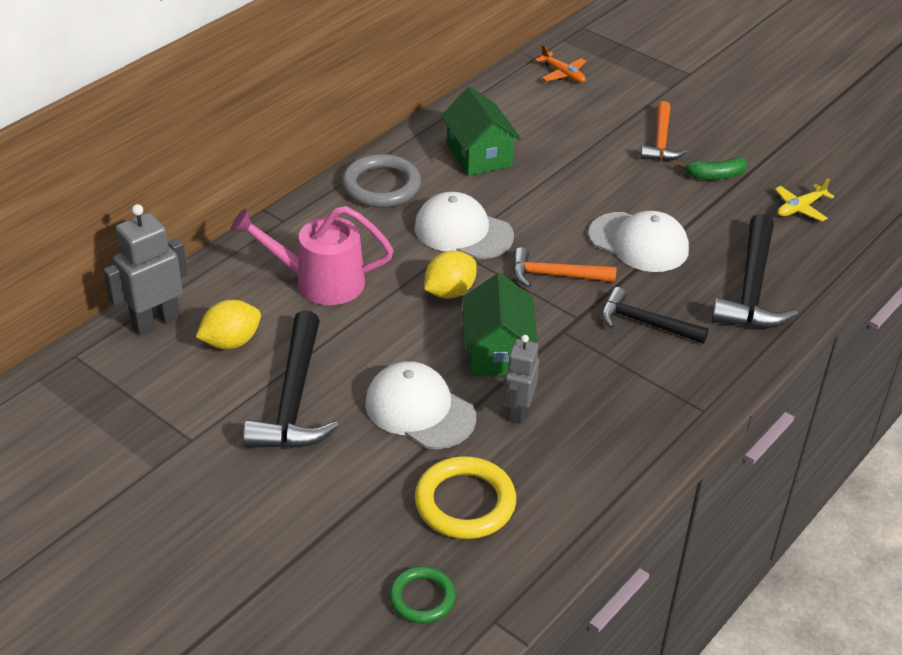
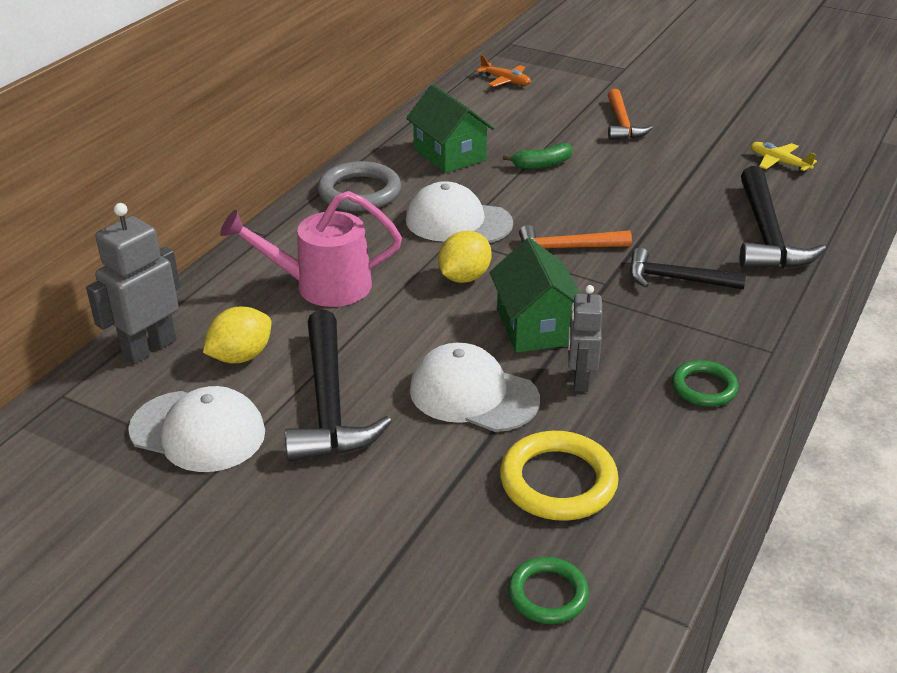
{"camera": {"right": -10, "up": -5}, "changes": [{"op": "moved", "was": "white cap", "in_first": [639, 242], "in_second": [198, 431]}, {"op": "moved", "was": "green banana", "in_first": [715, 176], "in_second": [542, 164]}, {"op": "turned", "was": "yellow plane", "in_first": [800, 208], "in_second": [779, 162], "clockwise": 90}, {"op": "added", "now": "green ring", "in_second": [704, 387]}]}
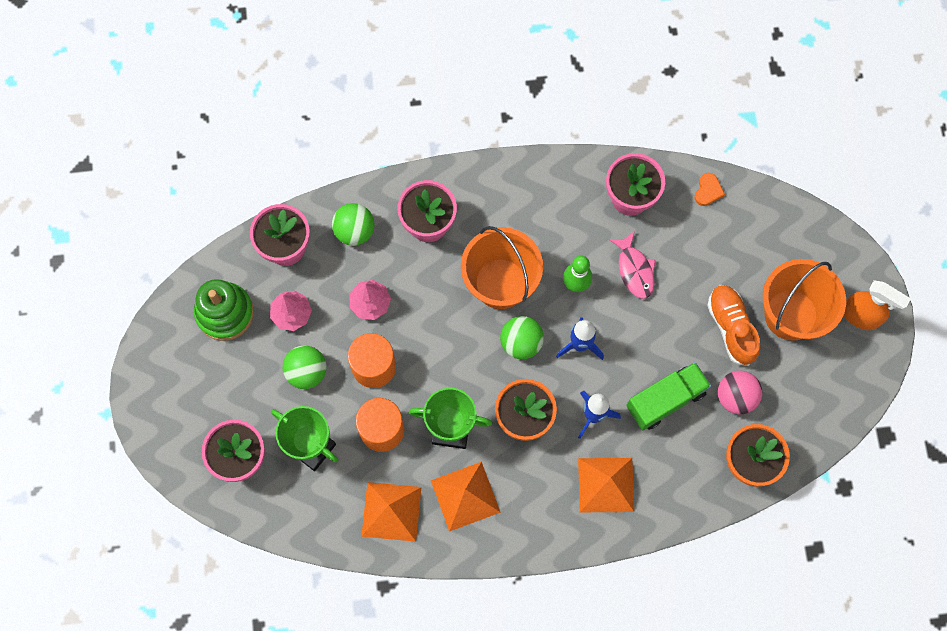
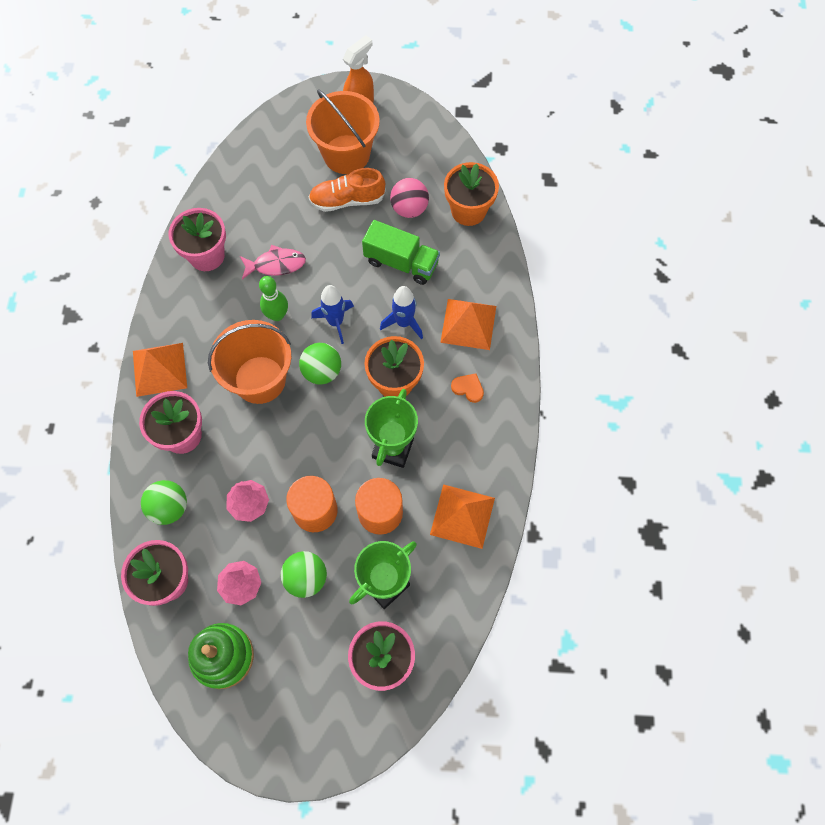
{"camera": {"right": -80, "up": -5}, "changes": [{"op": "moved", "was": "orange pyramid", "in_first": [465, 496], "in_second": [159, 369]}, {"op": "turned", "was": "green truck", "in_first": [665, 400], "in_second": [401, 262], "clockwise": 135}, {"op": "moved", "was": "orange heart", "in_first": [708, 191], "in_second": [468, 388]}]}
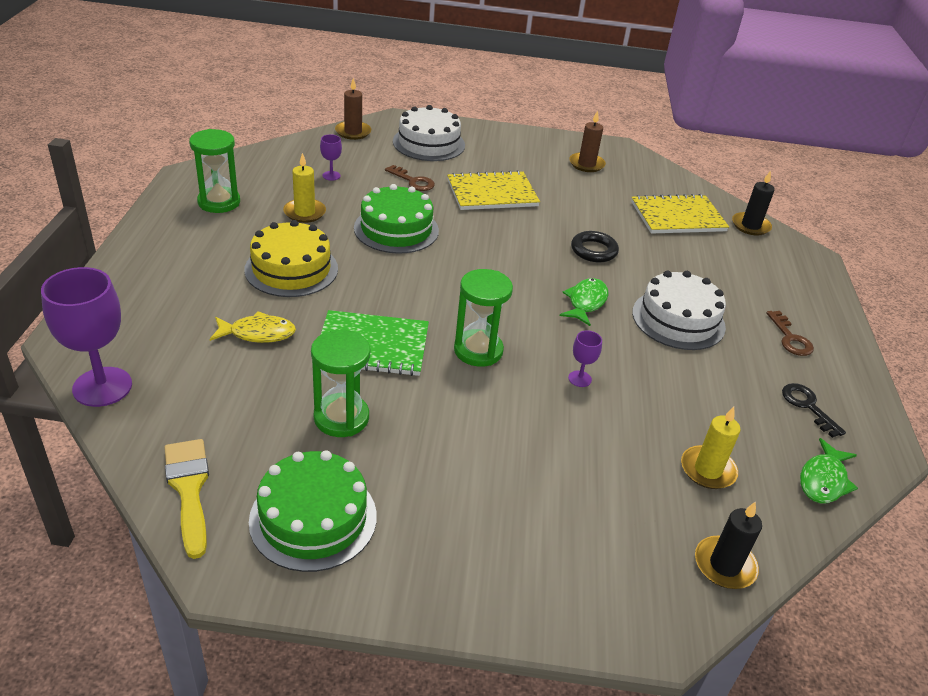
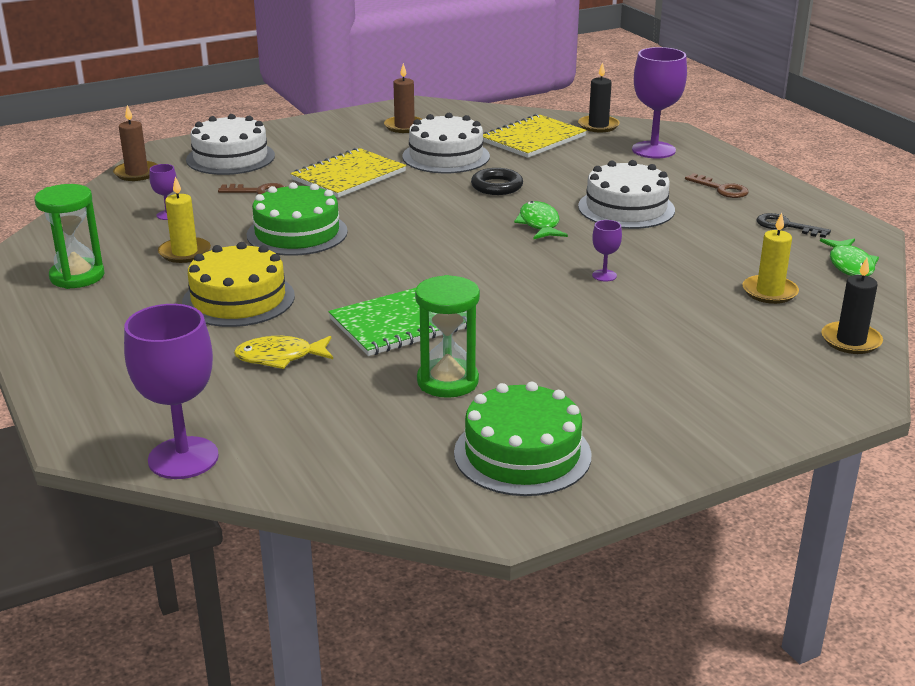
{"camera": {"right": -30, "up": -10}, "changes": [{"op": "removed", "was": "yellow brush", "in_first": [189, 489]}, {"op": "turned", "was": "yellow fish", "in_first": [258, 333], "in_second": [280, 357], "clockwise": -150}, {"op": "removed", "was": "green hourglass", "in_first": [478, 350]}, {"op": "added", "now": "white cake", "in_second": [446, 156]}, {"op": "added", "now": "purple goblet", "in_second": [653, 150]}]}
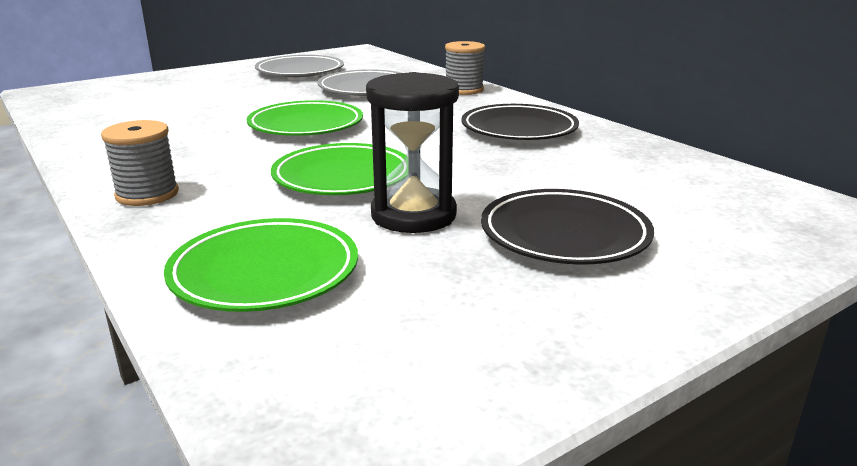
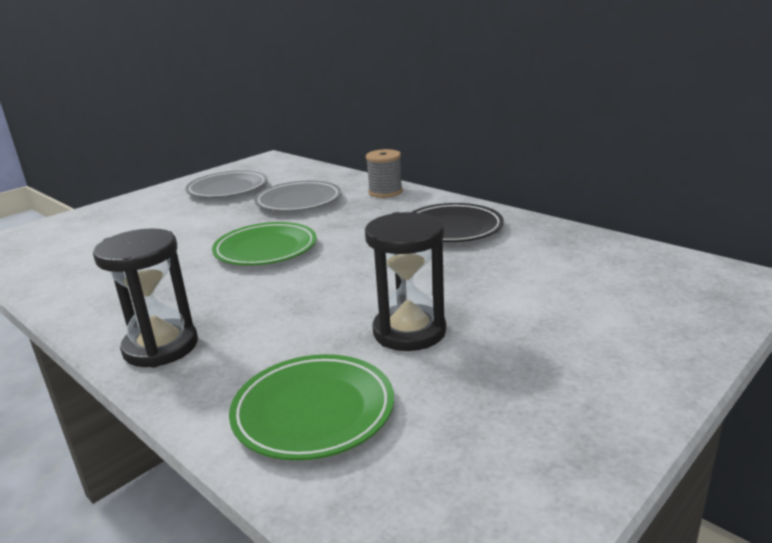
{"camera": {"right": -10, "up": 0}, "changes": [{"op": "replaced", "was": "grey spool", "now": "black hourglass", "in_first": [147, 194], "in_second": [161, 347]}, {"op": "removed", "was": "green plate", "in_first": [342, 177]}, {"op": "removed", "was": "black plate", "in_first": [564, 234]}]}
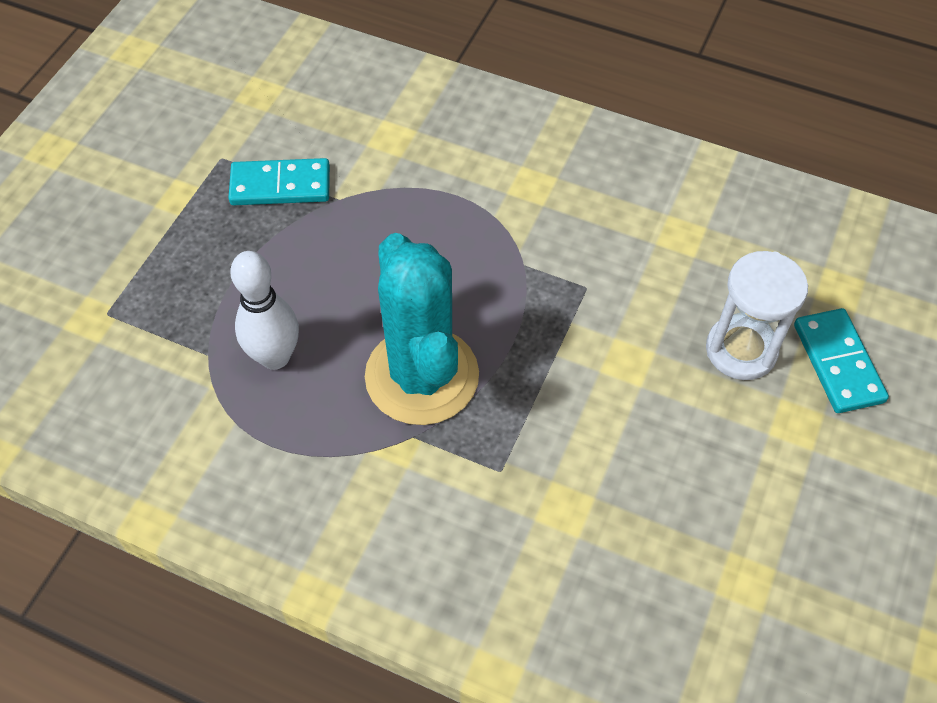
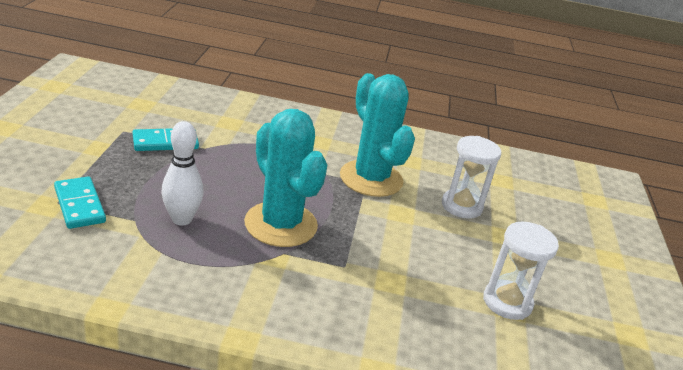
{"camera": {"right": -20, "up": -25}, "changes": [{"op": "moved", "was": "turquoise domino", "in_first": [837, 363], "in_second": [79, 205]}, {"op": "added", "now": "turquoise cactus", "in_second": [371, 179]}, {"op": "added", "now": "white hourglass", "in_second": [507, 302]}]}
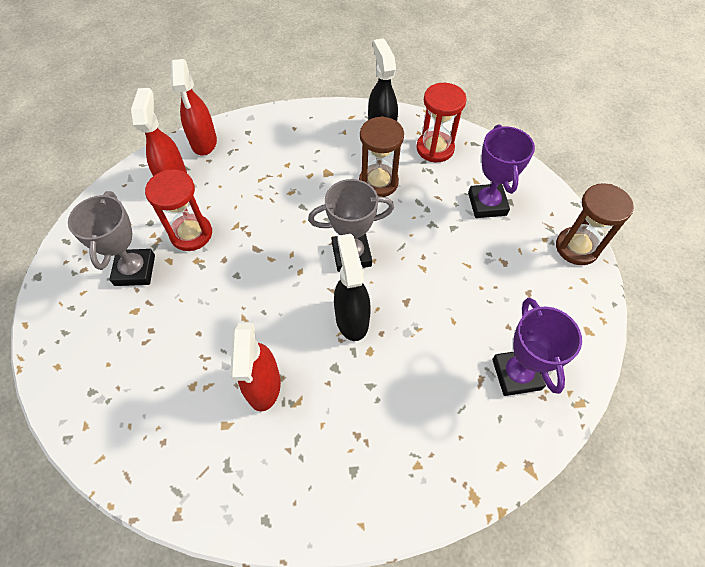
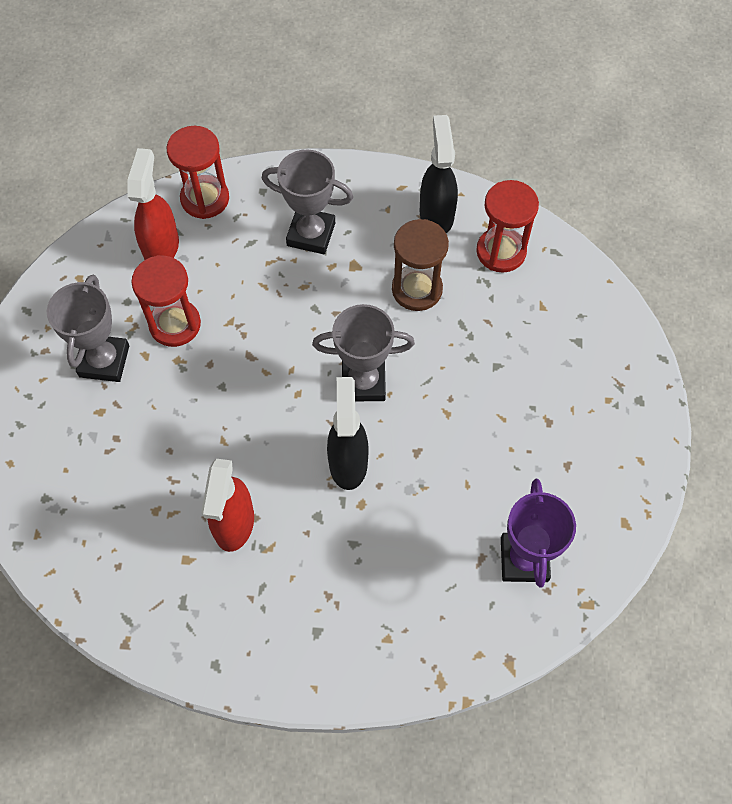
{"camera": {"right": 10, "up": 5}, "changes": [{"op": "replaced", "was": "red spray bottle", "now": "red hourglass", "in_first": [204, 142], "in_second": [205, 199]}, {"op": "removed", "was": "purple trophy", "in_first": [487, 204]}, {"op": "removed", "was": "brown hourglass", "in_first": [576, 247]}, {"op": "added", "now": "grey trophy", "in_second": [311, 234]}]}
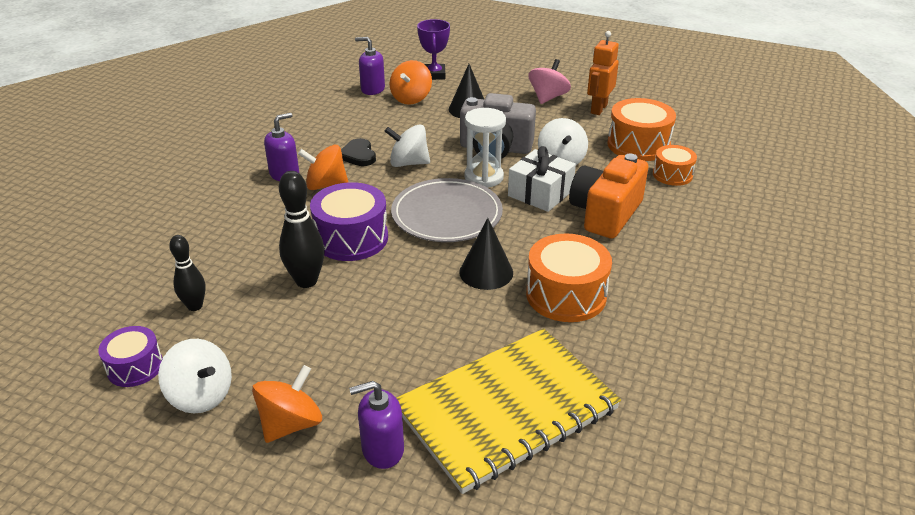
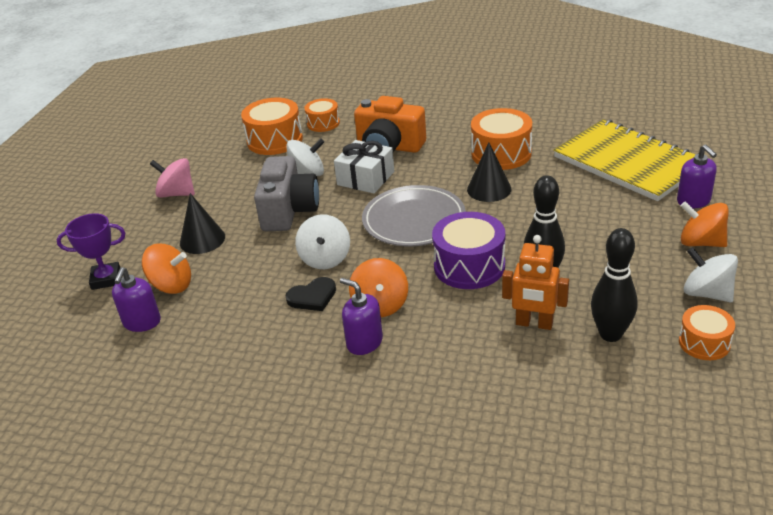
{"camera": {"right": -95, "up": 0}, "changes": [{"op": "recoloured", "was": "purple drum", "now": "orange drum", "in_first": [135, 367], "in_second": [704, 343]}, {"op": "turned", "was": "white spinning top", "in_first": [201, 395], "in_second": [707, 293], "clockwise": -75}, {"op": "resized", "was": "black bowling pin", "in_first": [195, 306], "in_second": [610, 334], "ratio": 1.52}, {"op": "removed", "was": "white hourglass", "in_first": [483, 177]}, {"op": "moved", "was": "orange robot", "in_first": [598, 109], "in_second": [534, 324]}]}
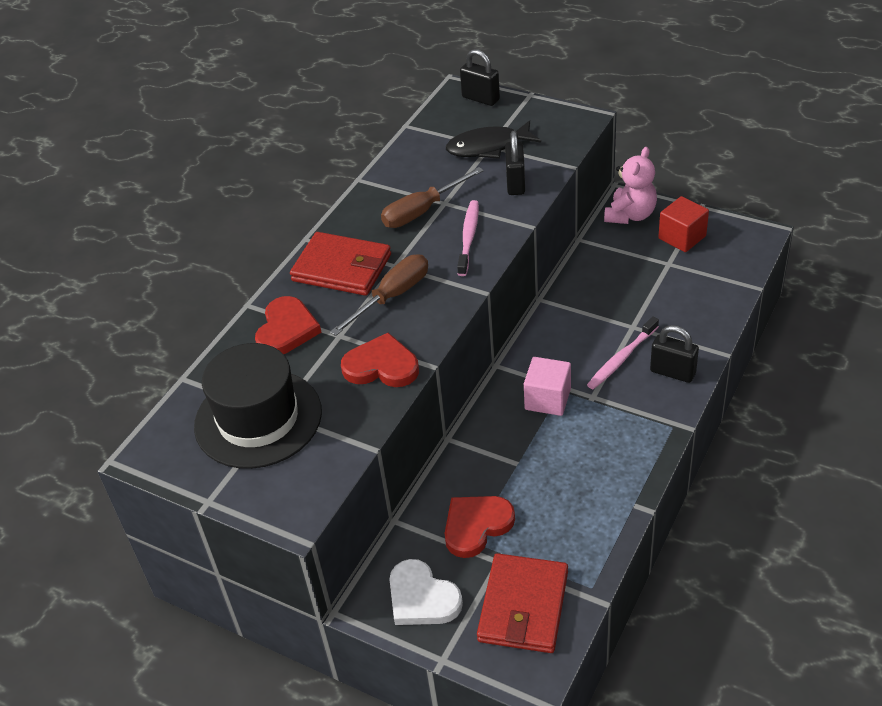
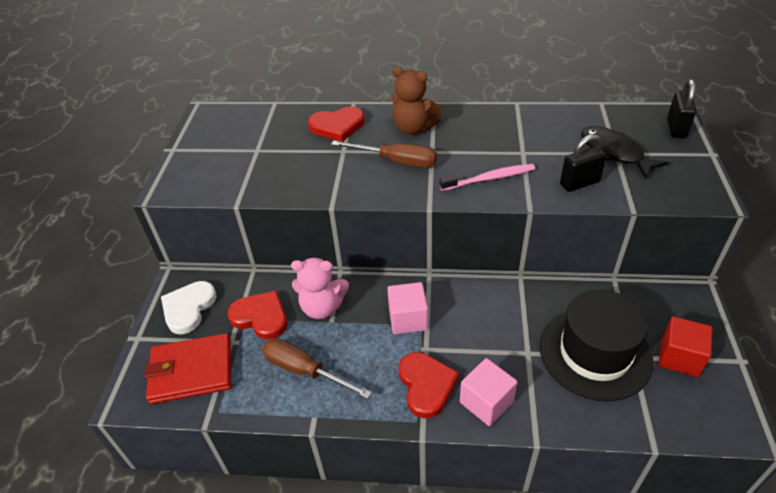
{"camera": {"right": 65, "up": 0}, "changes": [{"op": "moved", "was": "black hat", "in_first": [258, 418], "in_second": [595, 353]}, {"op": "replaced", "was": "red wallet", "now": "brown teddy bear", "in_first": [342, 268], "in_second": [413, 128]}, {"op": "moved", "was": "red heart", "in_first": [381, 366], "in_second": [426, 385]}, {"op": "moved", "was": "brown screwdriver", "in_first": [422, 211], "in_second": [304, 371]}, {"op": "removed", "was": "pink toothbrush", "in_first": [622, 358]}, {"op": "moved", "was": "pink teddy bear", "in_first": [630, 215], "in_second": [322, 307]}, {"op": "replaced", "was": "black padlock", "now": "pink cube", "in_first": [672, 372], "in_second": [486, 402]}]}
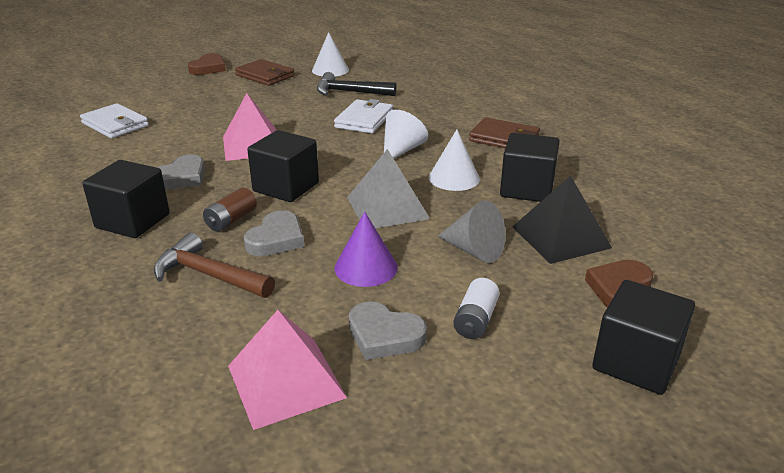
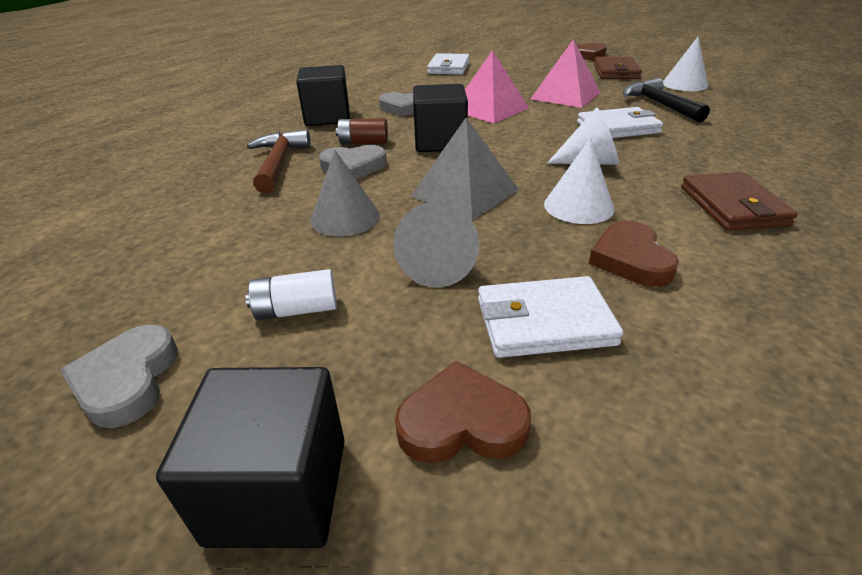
{"camera": {"right": 60, "up": 5}, "changes": [{"op": "moved", "was": "pink pyramid", "in_first": [286, 381], "in_second": [565, 95]}, {"op": "recoloured", "was": "purple cone", "now": "grey cone", "in_first": [366, 267], "in_second": [345, 218]}, {"op": "moved", "was": "grey heart", "in_first": [384, 335], "in_second": [127, 380]}, {"op": "replaced", "was": "black cube", "now": "brown heart", "in_first": [527, 189], "in_second": [630, 259]}, {"op": "replaced", "was": "black pyramid", "now": "white wallet", "in_first": [560, 237], "in_second": [544, 322]}]}
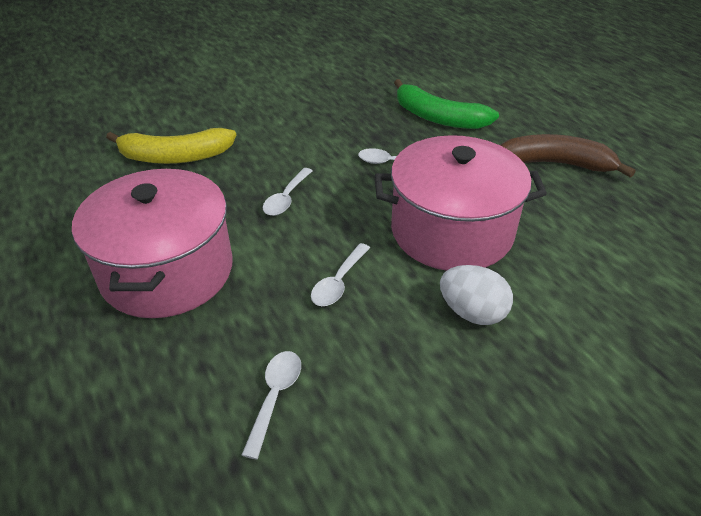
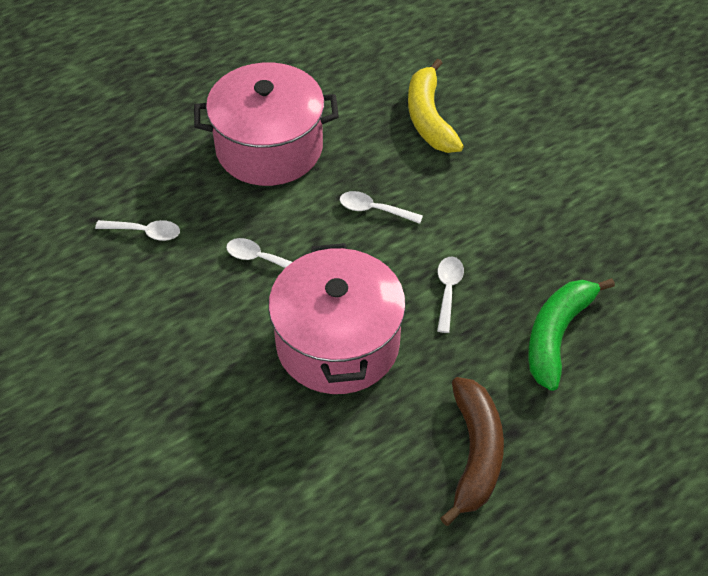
{"camera": {"right": 85, "up": 10}, "changes": [{"op": "removed", "was": "white egg", "in_first": [472, 312]}]}
